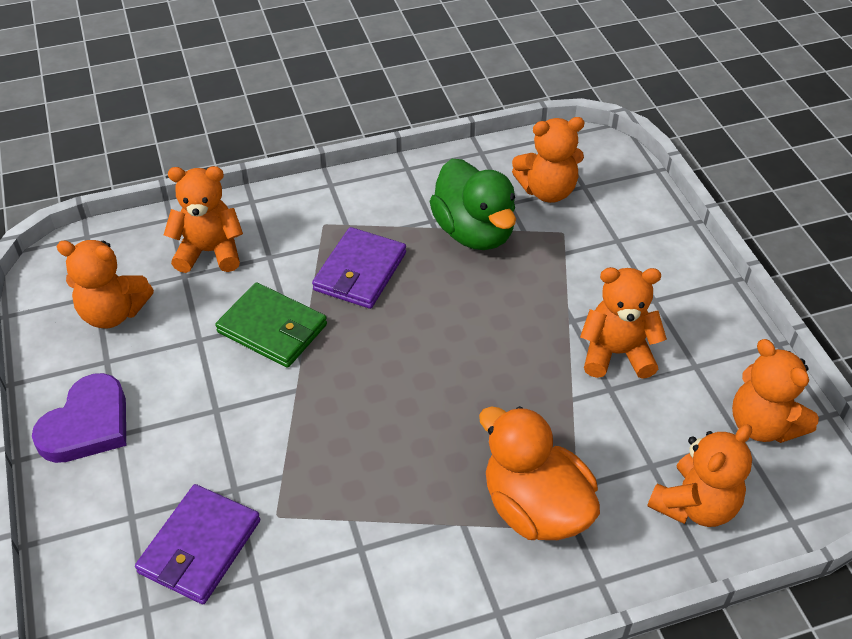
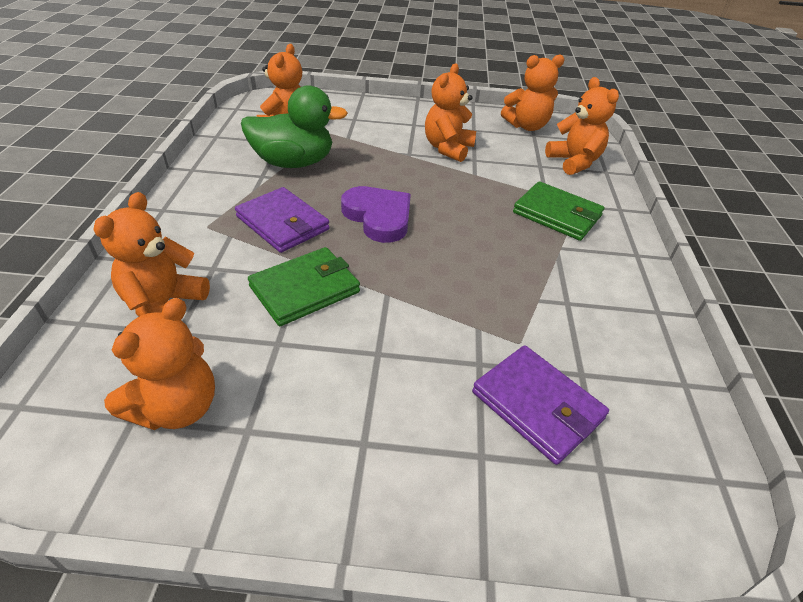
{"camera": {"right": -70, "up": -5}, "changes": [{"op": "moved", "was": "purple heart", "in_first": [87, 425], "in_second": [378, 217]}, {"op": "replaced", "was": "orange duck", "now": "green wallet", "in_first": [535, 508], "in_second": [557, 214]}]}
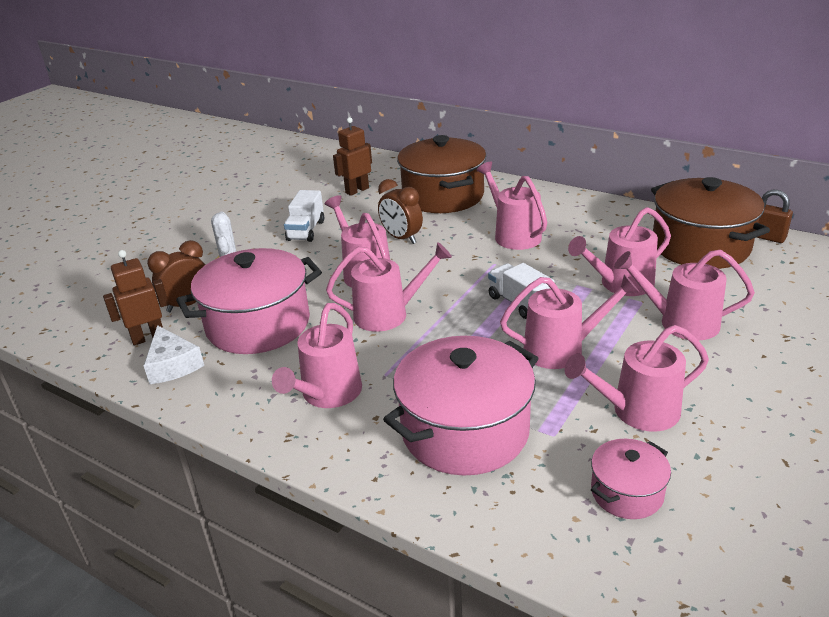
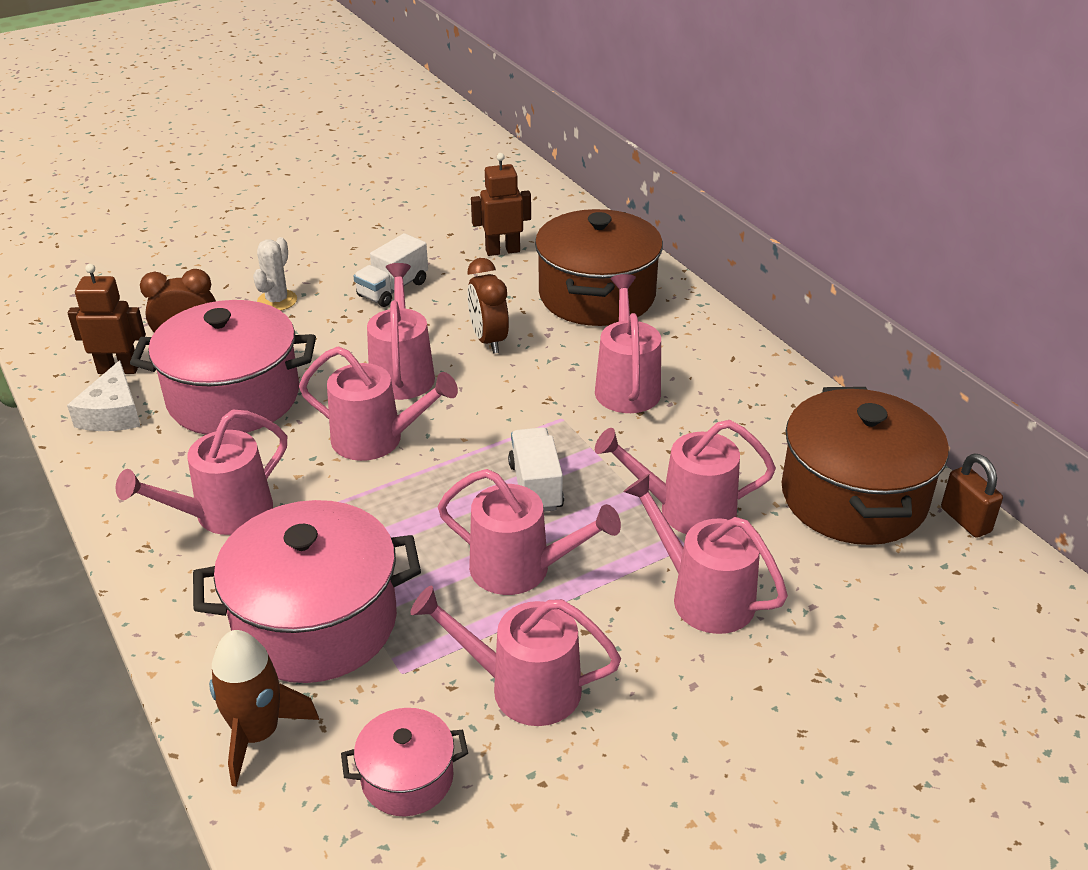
{"camera": {"right": 25, "up": 5}, "changes": [{"op": "added", "now": "brown rocket", "in_second": [258, 734]}]}
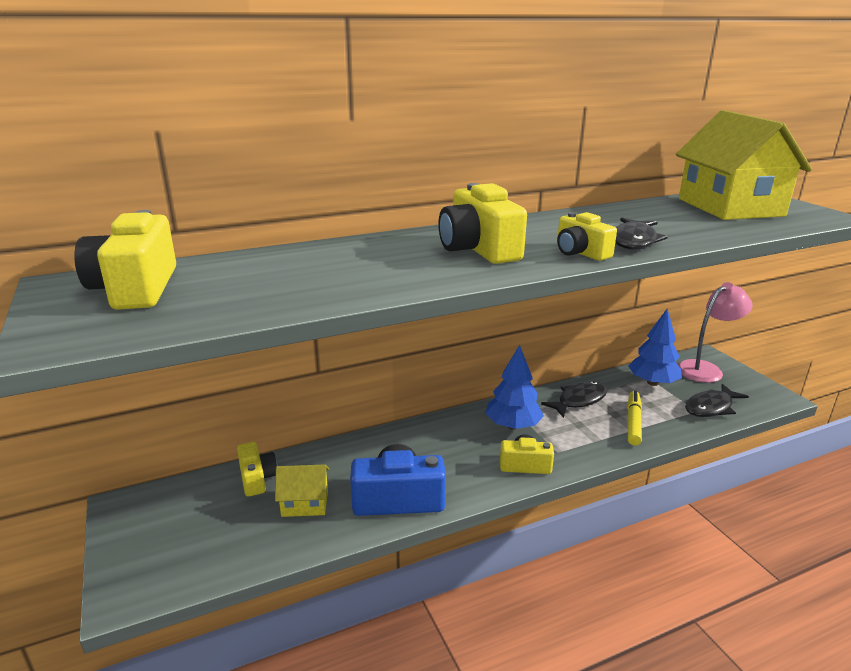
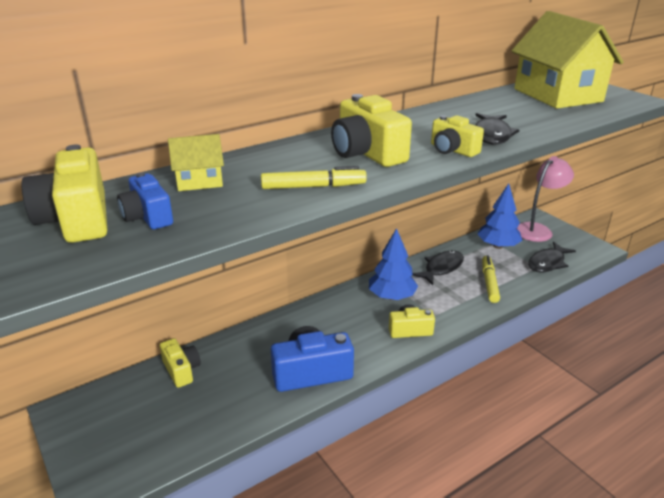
{"camera": {"right": -10, "up": 5}, "changes": [{"op": "moved", "was": "yellow house", "in_first": [305, 503], "in_second": [199, 181]}, {"op": "added", "now": "blue camera", "in_second": [147, 216]}, {"op": "added", "now": "yellow marker", "in_second": [313, 187]}]}
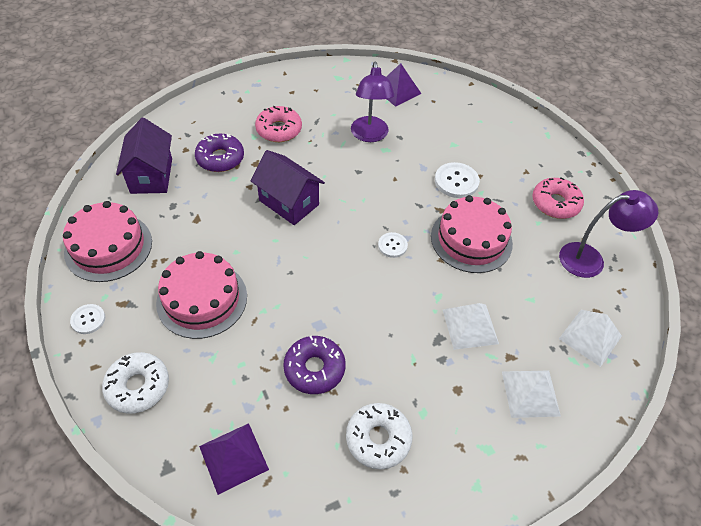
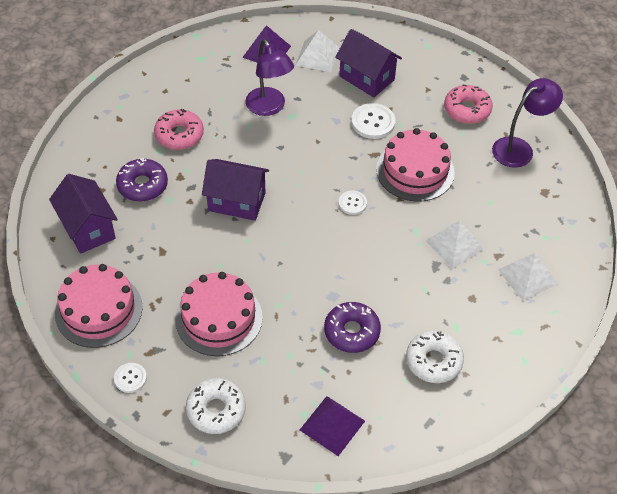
{"camera": {"right": -25, "up": 0}, "changes": [{"op": "moved", "was": "white pyramid", "in_first": [590, 337], "in_second": [317, 56]}, {"op": "added", "now": "purple house", "in_second": [367, 78]}]}
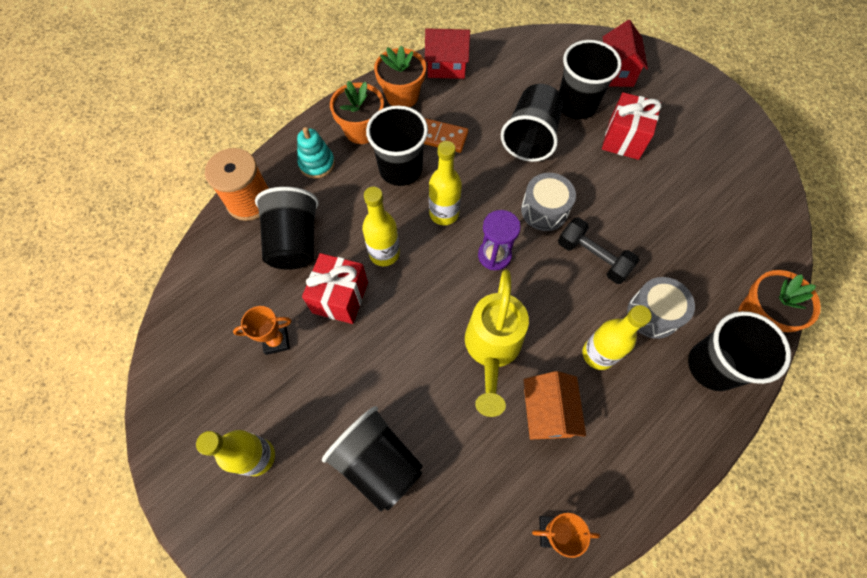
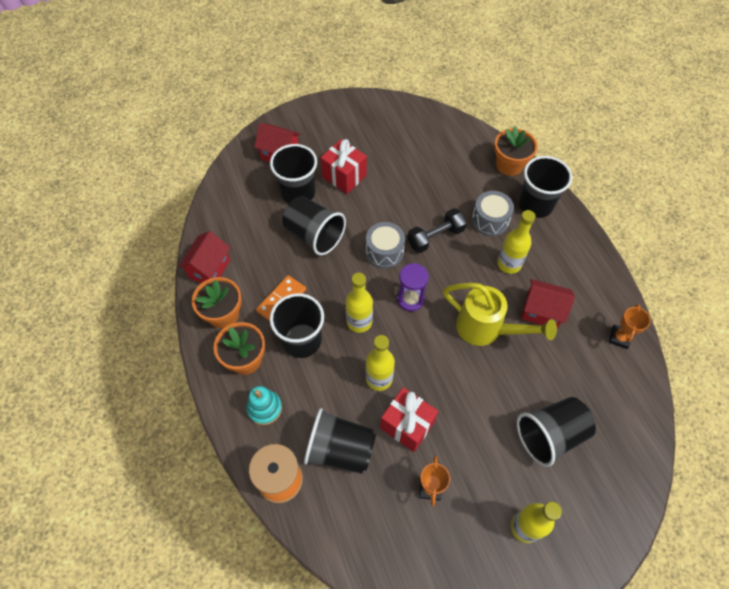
{"camera": {"right": -70, "up": -5}, "changes": [{"op": "recoloured", "was": "orange house", "now": "red house", "in_first": [547, 412], "in_second": [541, 311]}]}
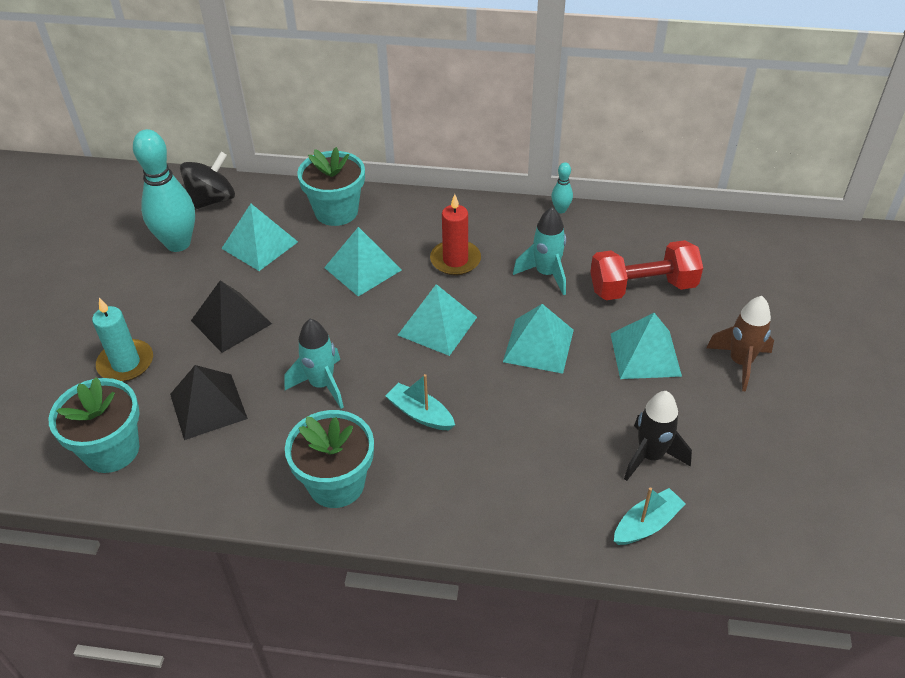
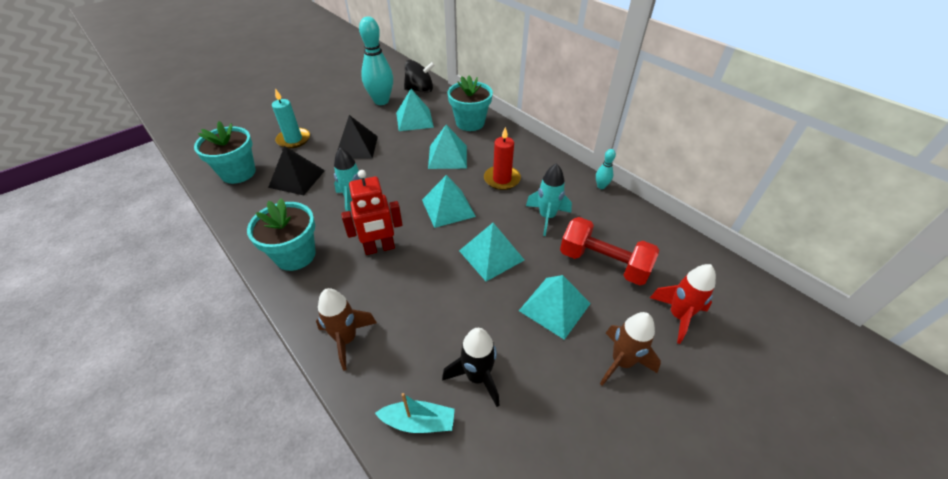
{"camera": {"right": 40, "up": 0}, "changes": [{"op": "replaced", "was": "turquoise boat", "now": "red robot", "in_first": [420, 414], "in_second": [379, 248]}, {"op": "added", "now": "brown rocket", "in_second": [347, 339]}, {"op": "added", "now": "red rocket", "in_second": [678, 316]}]}
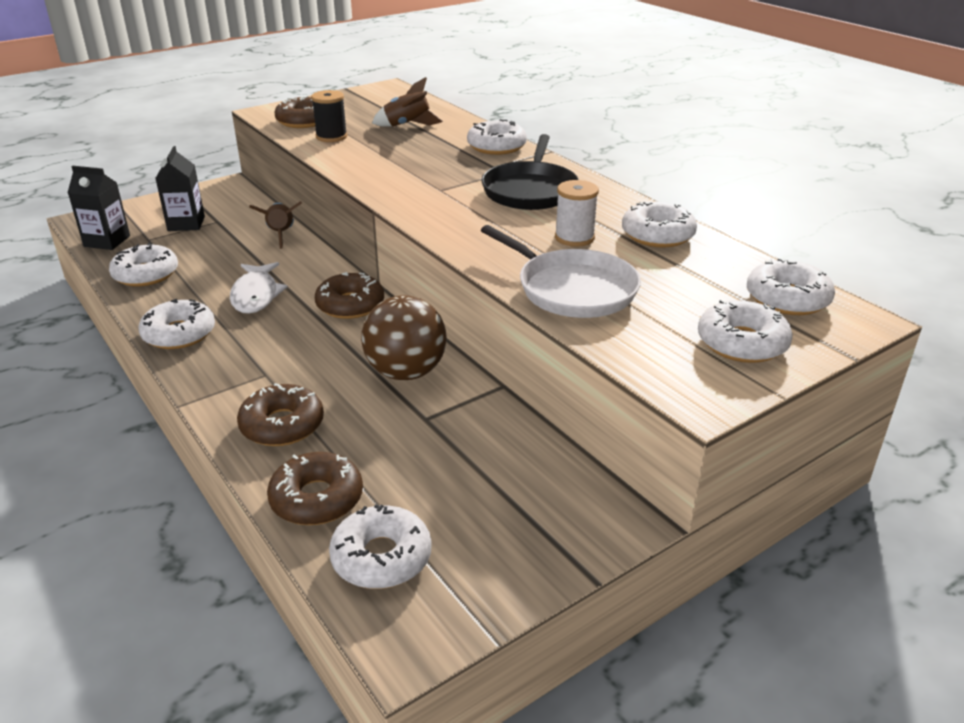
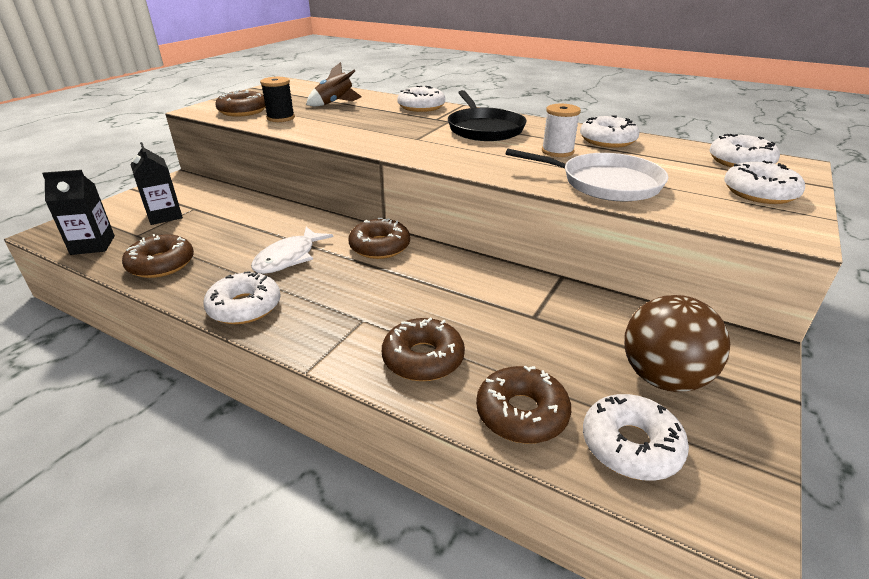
{"camera": {"right": -25, "up": 0}, "changes": [{"op": "recoloured", "was": "white donut", "now": "brown donut", "in_first": [146, 274], "in_second": [161, 264]}, {"op": "turned", "was": "white fish", "in_first": [256, 295], "in_second": [289, 258], "clockwise": 60}, {"op": "removed", "was": "brown rocket", "in_first": [281, 234]}, {"op": "moved", "was": "brown ball", "in_first": [406, 372], "in_second": [663, 378]}]}
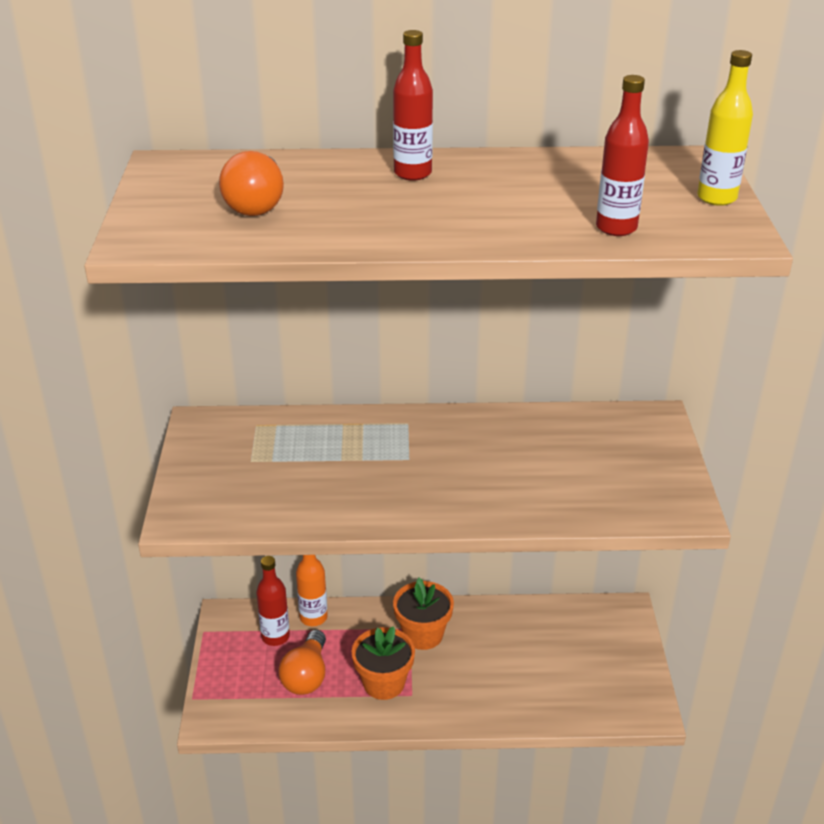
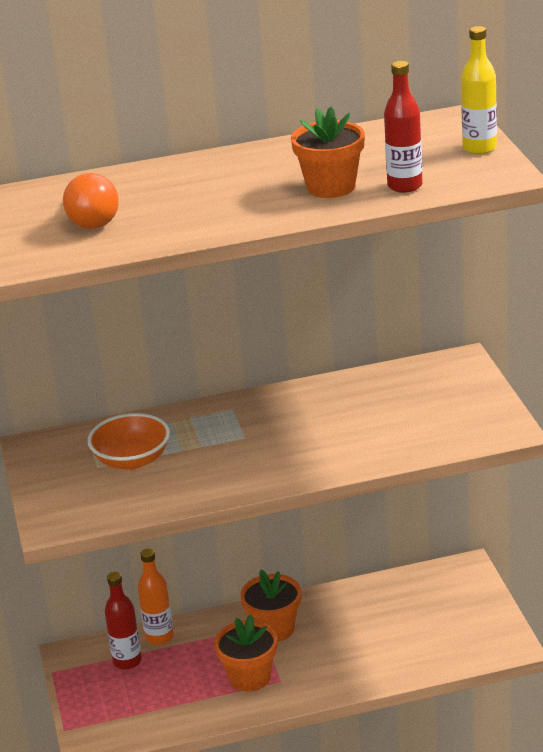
{"camera": {"right": -10, "up": -5}, "changes": [{"op": "removed", "was": "orange light bulb", "in_first": [306, 675]}, {"op": "removed", "was": "red bottle", "in_first": [412, 173]}, {"op": "added", "now": "orange bowl", "in_second": [132, 460]}, {"op": "added", "now": "orange flower pot", "in_second": [331, 187]}]}
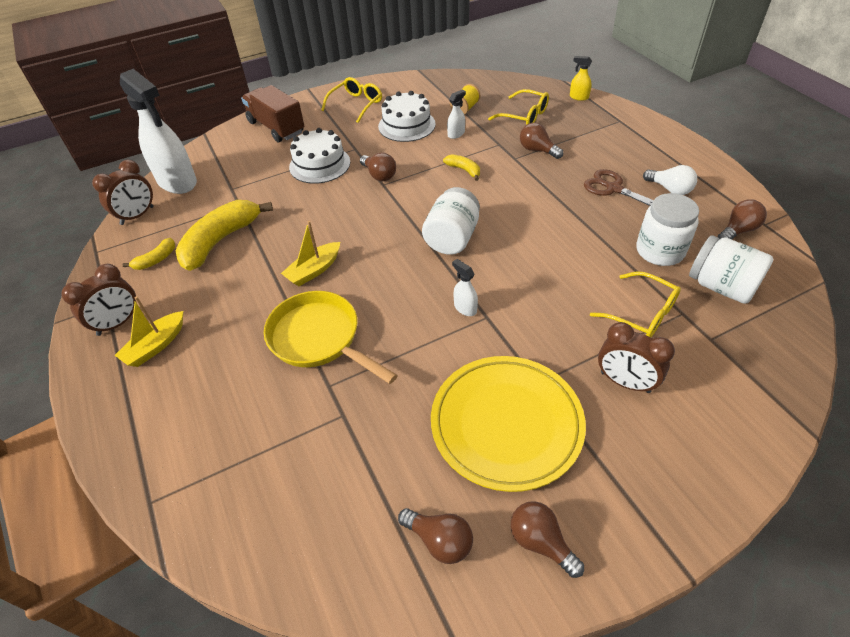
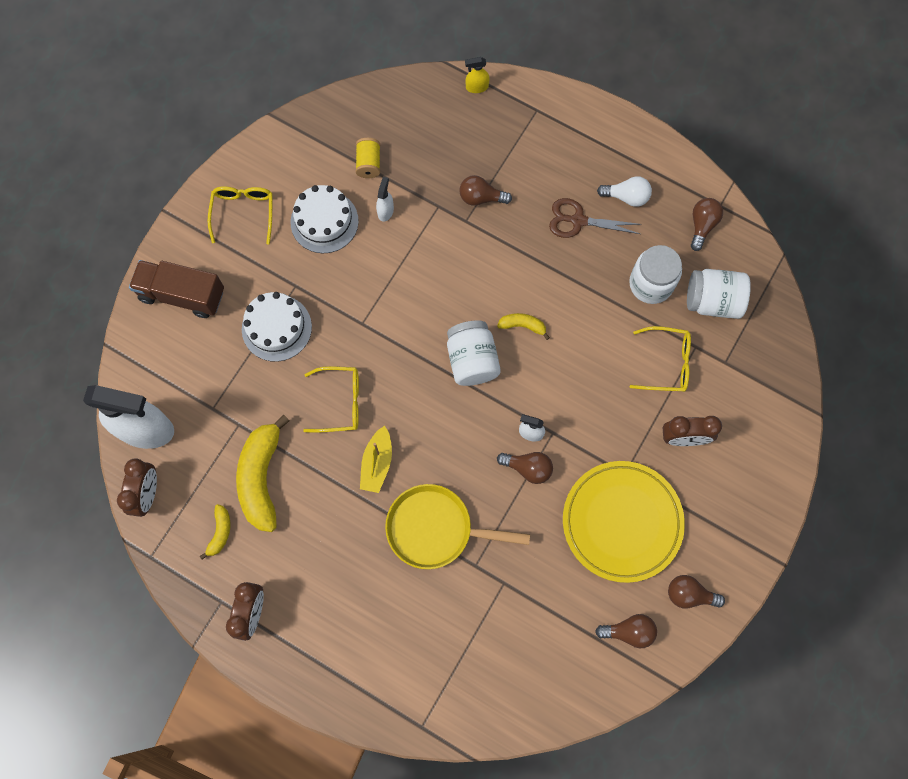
{"camera": {"right": -35, "up": 25}, "changes": [{"op": "removed", "was": "yellow boat", "in_first": [156, 346]}, {"op": "moved", "was": "brown light bulb", "in_first": [379, 175], "in_second": [528, 468]}, {"op": "moved", "was": "yellow banana", "in_first": [464, 170], "in_second": [522, 326]}, {"op": "moved", "was": "yellow glasses", "in_first": [524, 115], "in_second": [339, 402]}]}
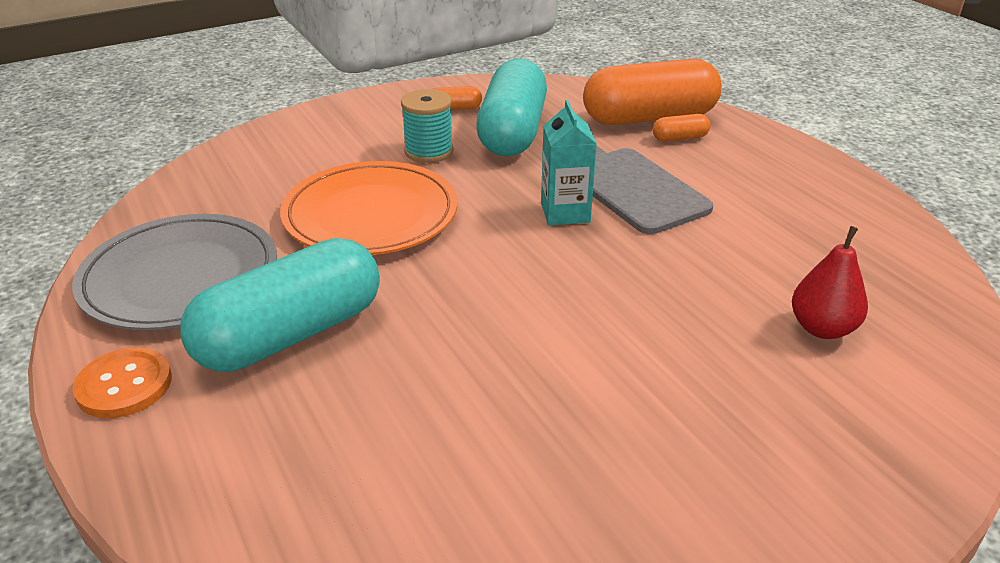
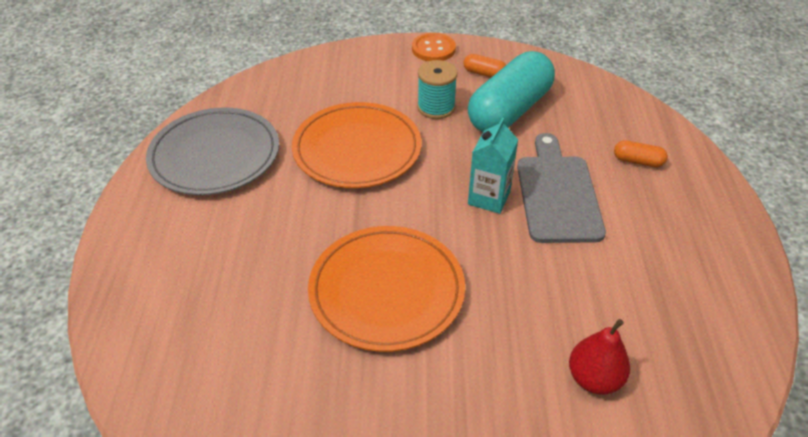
{"camera": {"right": 30, "up": 10}, "changes": [{"op": "moved", "was": "orange button", "in_first": [124, 385], "in_second": [433, 49]}, {"op": "removed", "was": "turquoise capsule", "in_first": [291, 334]}, {"op": "removed", "was": "orange capsule", "in_first": [649, 118]}, {"op": "added", "now": "orange plate", "in_second": [386, 291]}]}
